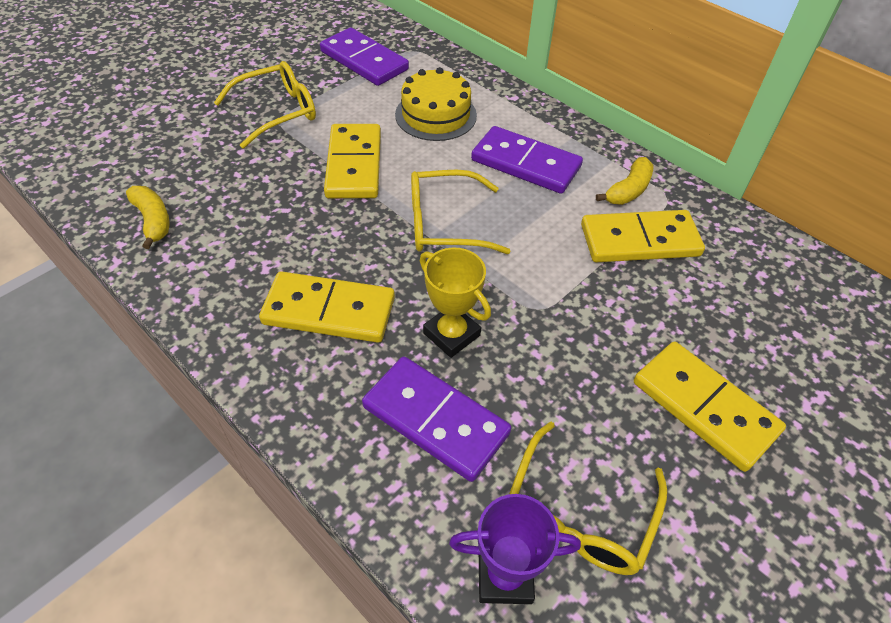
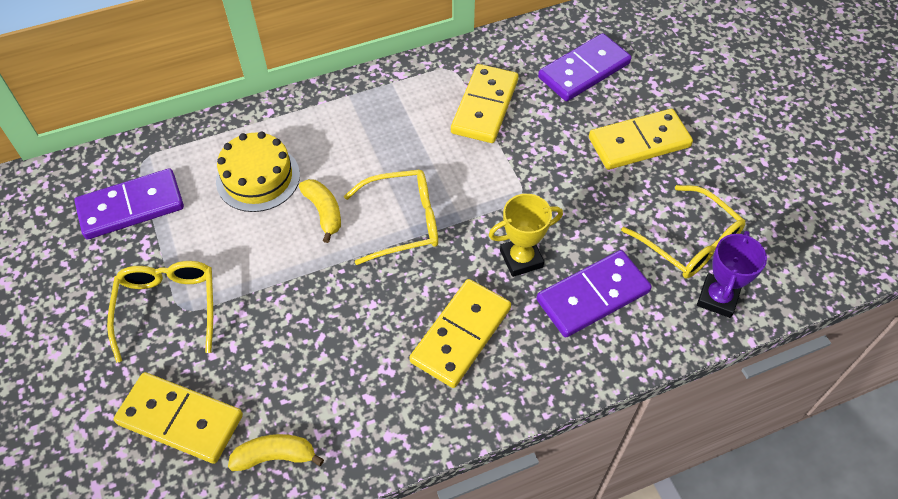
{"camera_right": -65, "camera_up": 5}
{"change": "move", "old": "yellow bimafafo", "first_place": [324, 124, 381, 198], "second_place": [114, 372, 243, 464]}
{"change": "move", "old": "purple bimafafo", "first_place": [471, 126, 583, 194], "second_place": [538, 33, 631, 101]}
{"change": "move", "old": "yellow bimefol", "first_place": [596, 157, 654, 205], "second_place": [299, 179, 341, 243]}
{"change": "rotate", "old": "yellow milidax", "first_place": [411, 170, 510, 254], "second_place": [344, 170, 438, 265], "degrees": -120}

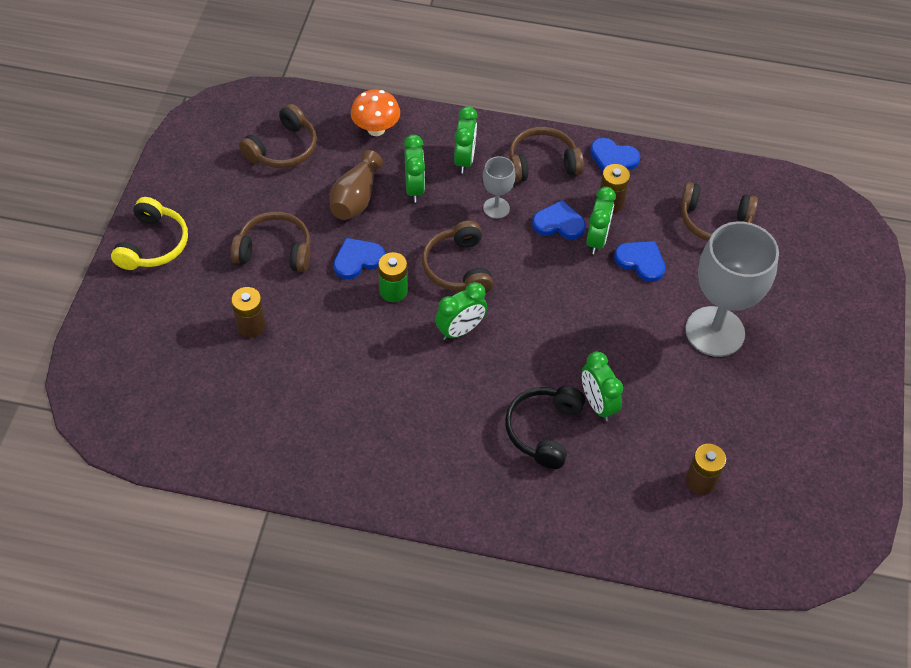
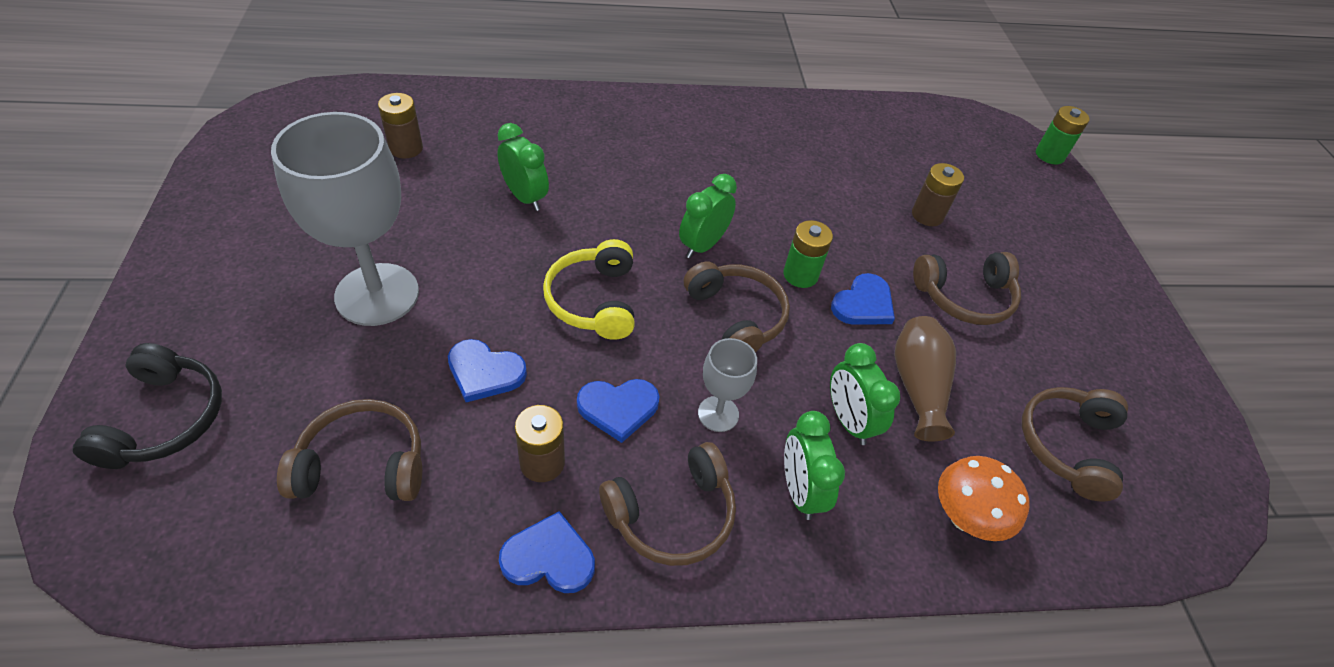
{"camera_right": 160, "camera_up": -5}
{"change": "delete", "old": "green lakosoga", "first_place": [586, 187, 616, 254]}
{"change": "move", "old": "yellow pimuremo", "first_place": [111, 197, 188, 270], "second_place": [543, 239, 635, 340]}
{"change": "move", "old": "black pimuremo", "first_place": [505, 386, 585, 469], "second_place": [73, 343, 222, 469]}
{"change": "insert", "new": "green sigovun", "second_place": [1036, 106, 1090, 164]}

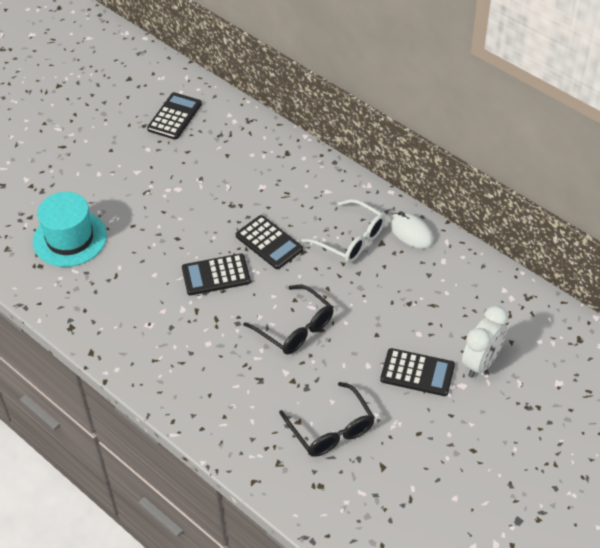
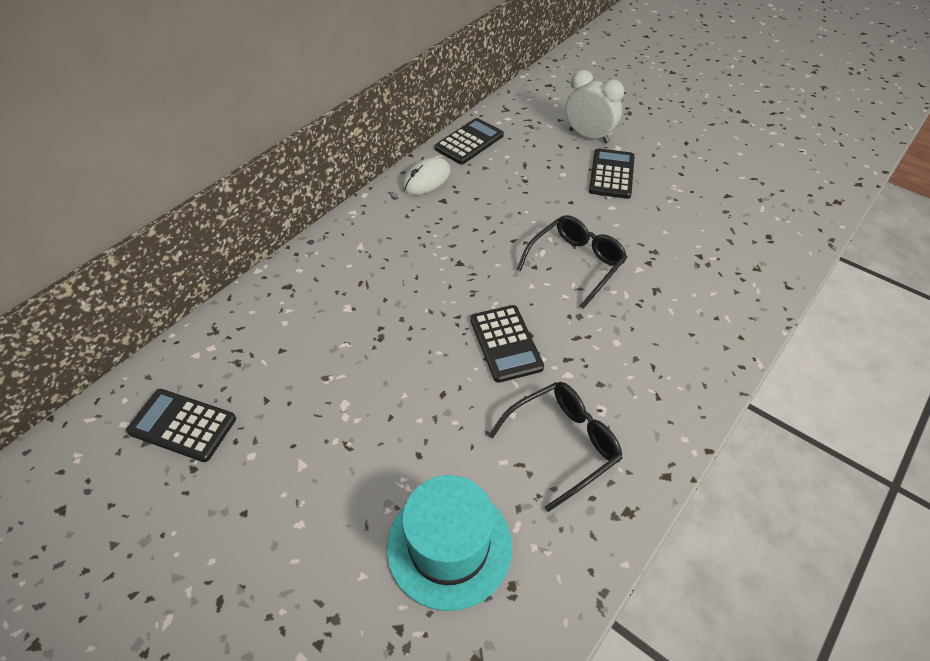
{"camera_right": -95, "camera_up": 0}
{"change": "delete", "old": "white milidax", "first_place": [302, 199, 385, 263]}
{"change": "move", "old": "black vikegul", "first_place": [236, 215, 303, 269], "second_place": [434, 118, 504, 164]}
{"change": "move", "old": "black milidax", "first_place": [279, 382, 375, 457], "second_place": [489, 382, 623, 512]}

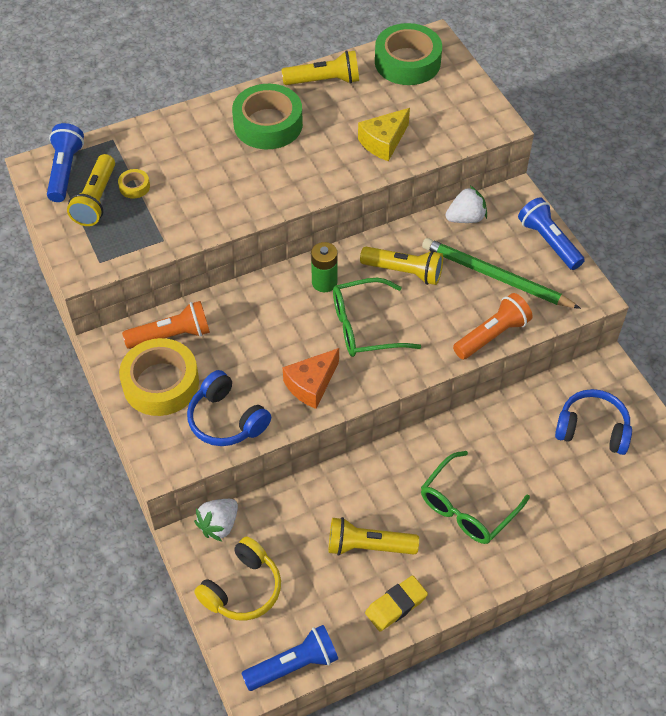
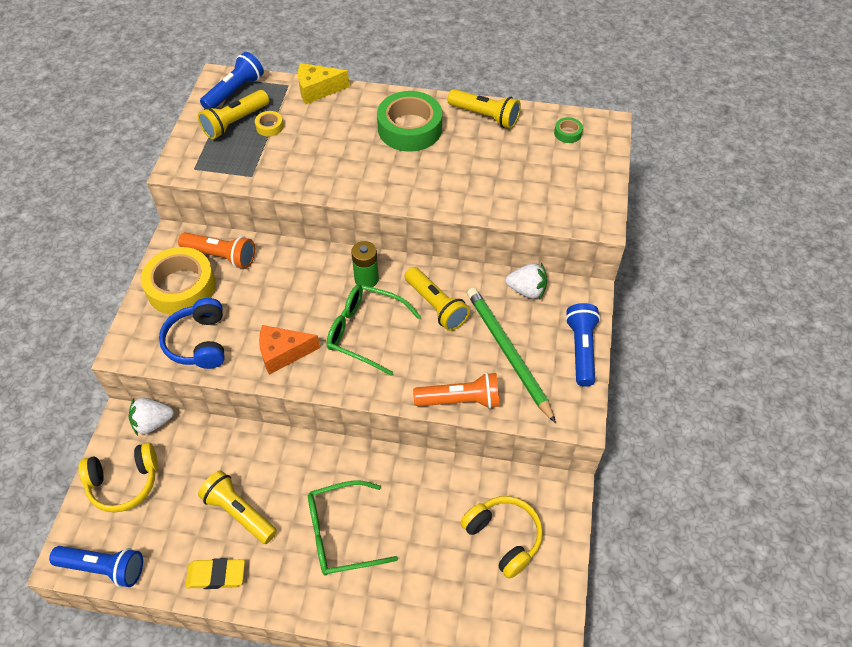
{"camera_right": 35, "camera_up": 0}
{"change": "resize", "old": "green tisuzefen", "first_place": [375, 23, 442, 85], "second_place": [554, 117, 583, 143], "factor": 0.42}
{"change": "move", "old": "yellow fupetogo", "first_place": [358, 108, 410, 161], "second_place": [298, 63, 349, 104]}
{"change": "recolor", "old": "blue pimuremo", "new": "yellow pimuremo", "first_place": [555, 389, 632, 455], "second_place": [460, 496, 543, 579]}

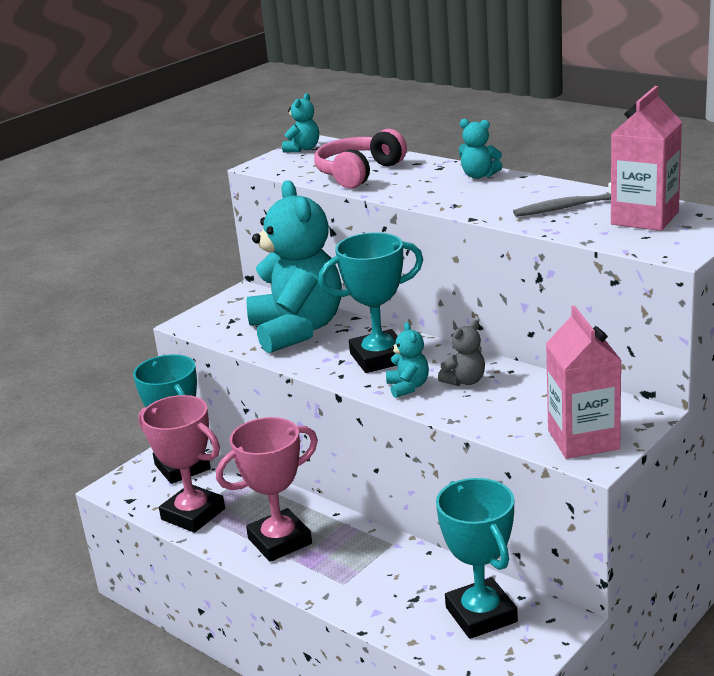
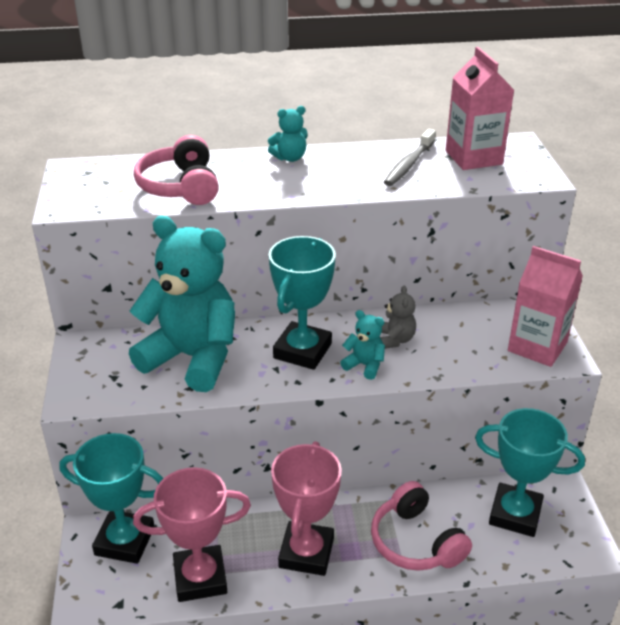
{"camera_right": -50, "camera_up": 10}
{"change": "delete", "old": "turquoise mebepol", "first_place": [282, 93, 319, 152]}
{"change": "insert", "new": "pink pimuremo", "second_place": [371, 481, 472, 571]}

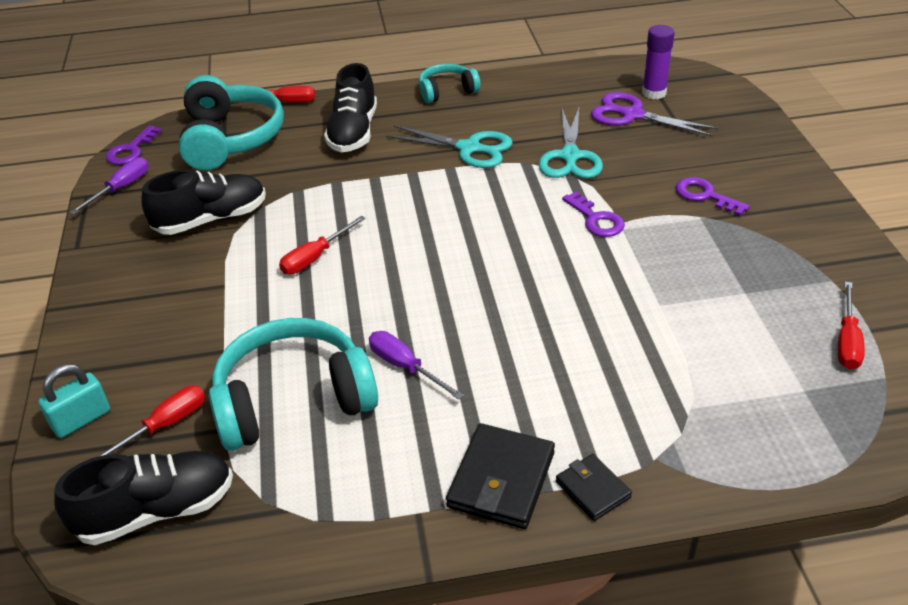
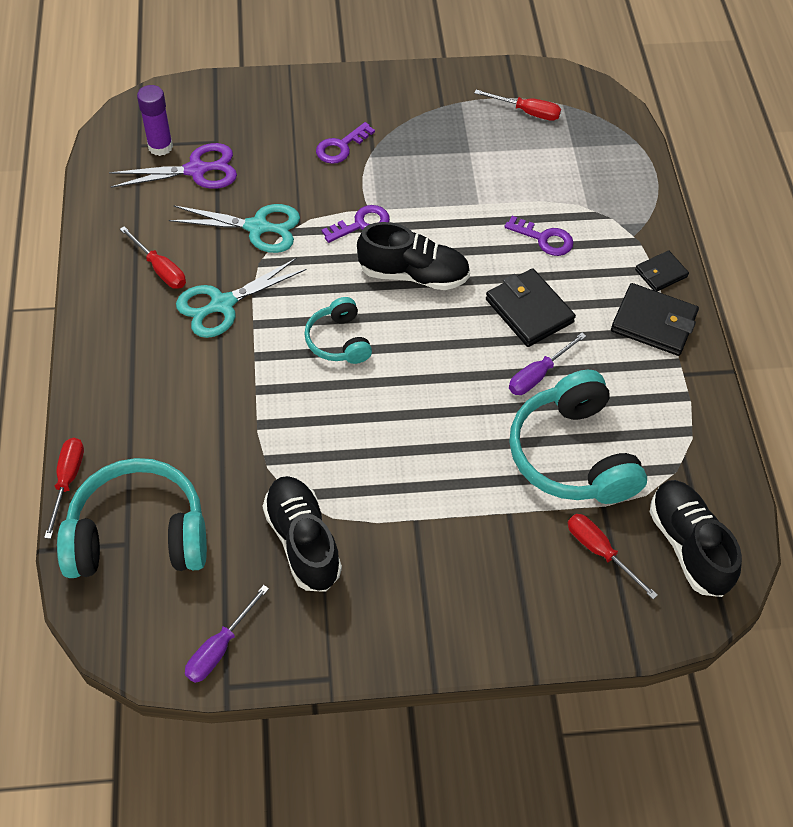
{"camera_right": -90, "camera_up": 15}
{"change": "move", "old": "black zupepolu", "first_place": [324, 63, 377, 153], "second_place": [357, 222, 470, 290]}
{"change": "move", "old": "turquoise pimuremo", "first_place": [419, 64, 481, 104], "second_place": [304, 297, 372, 364]}
{"change": "rotate", "old": "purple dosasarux", "first_place": [591, 92, 719, 137], "second_place": [109, 143, 237, 189], "degrees": -135}
{"change": "move", "old": "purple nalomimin", "first_place": [106, 125, 162, 165], "second_place": [504, 216, 573, 256]}
{"change": "rotate", "old": "turquoise dosasarux", "first_place": [386, 125, 513, 168], "second_place": [176, 258, 307, 338], "degrees": -150}
{"change": "rotate", "old": "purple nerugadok", "first_place": [69, 157, 149, 215], "second_place": [185, 585, 269, 683], "degrees": -90}
{"change": "move", "old": "red nerugadok", "first_place": [279, 216, 366, 275], "second_place": [120, 226, 186, 289]}
{"change": "delete", "old": "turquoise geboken", "first_place": [38, 364, 110, 438]}
{"change": "insert", "new": "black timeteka", "second_place": [486, 268, 576, 347]}

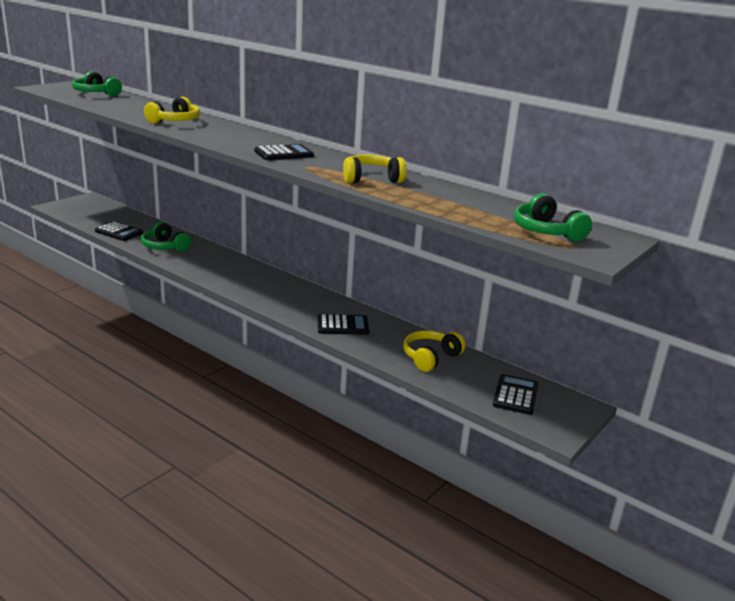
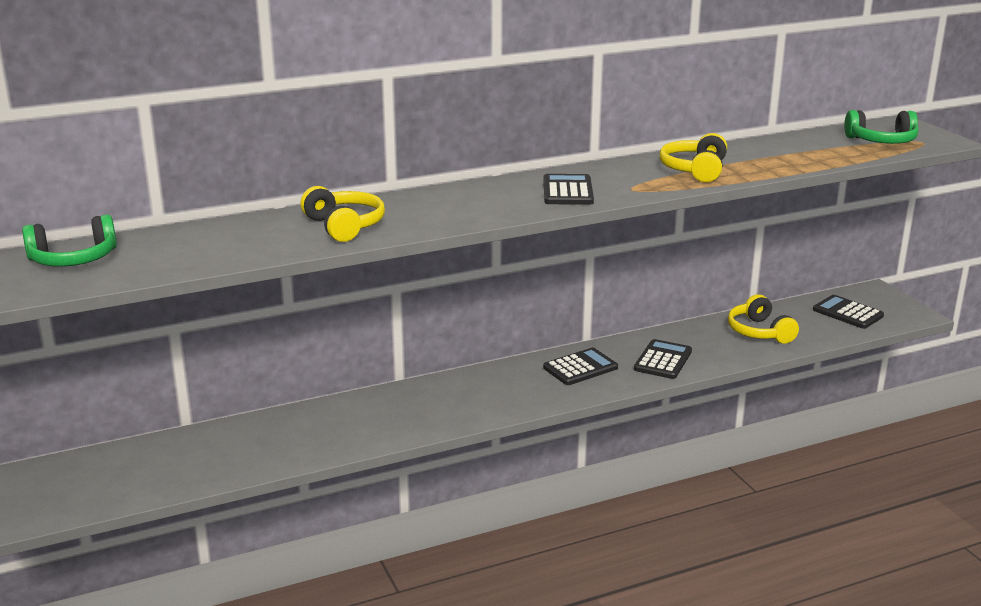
{"camera_right": -60, "camera_up": 0}
{"change": "move", "old": "black vikegul", "first_place": [95, 221, 143, 241], "second_place": [543, 348, 618, 385]}
{"change": "delete", "old": "green pimuremo", "first_place": [141, 222, 191, 252]}

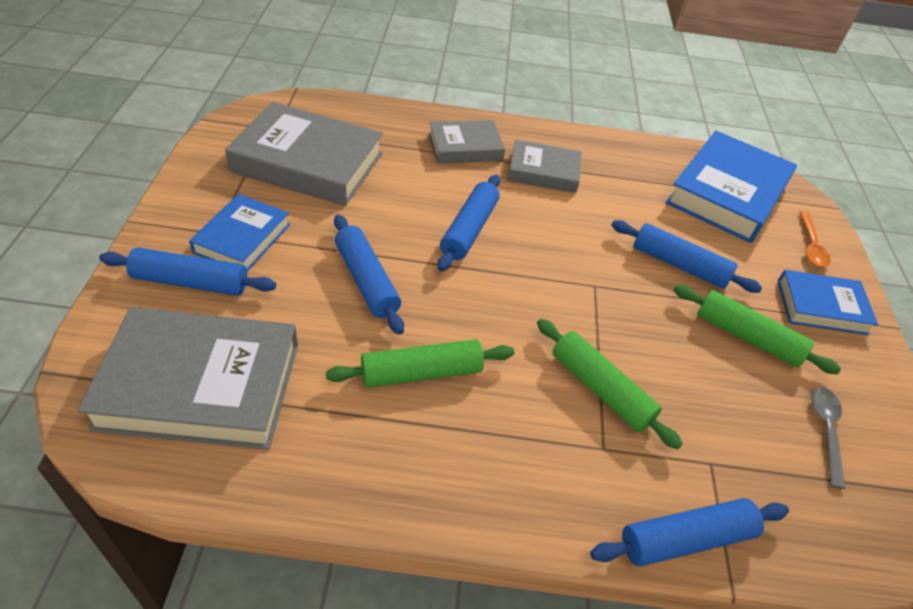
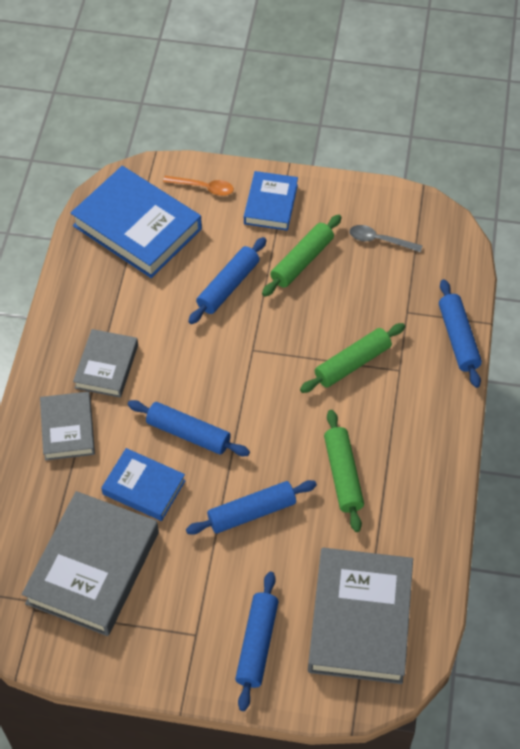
{"camera_right": -80, "camera_up": 10}
{"change": "move", "old": "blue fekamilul", "first_place": [189, 194, 290, 272], "second_place": [101, 448, 186, 521]}

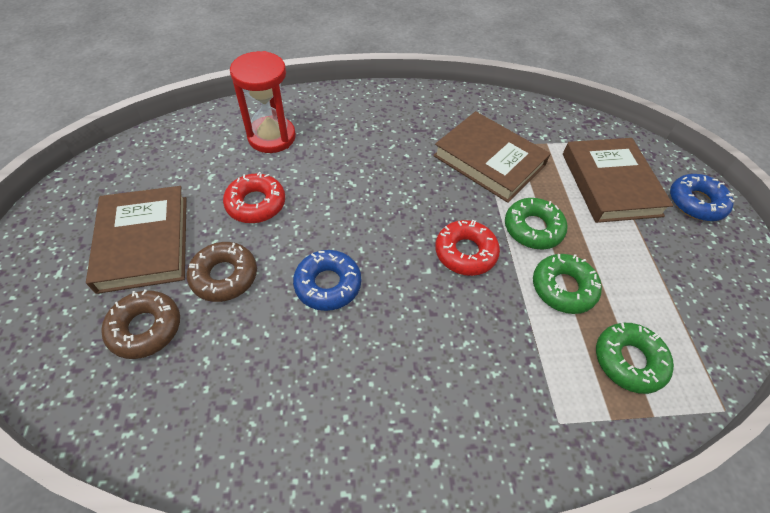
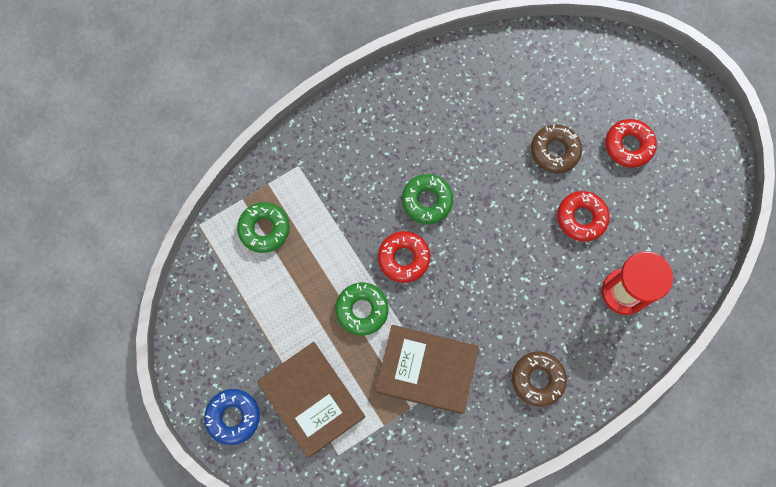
{"camera_right": 155, "camera_up": 20}
{"change": "replace", "old": "brown fekamilul", "new": "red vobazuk", "first_place": [86, 186, 187, 294], "second_place": [605, 119, 657, 168]}
{"change": "delete", "old": "blue vobazuk", "first_place": [293, 250, 361, 311]}
{"change": "move", "old": "green vobazuk", "first_place": [533, 254, 602, 314], "second_place": [402, 174, 453, 224]}
{"change": "move", "old": "brown vobazuk", "first_place": [101, 289, 180, 359], "second_place": [512, 352, 567, 407]}

